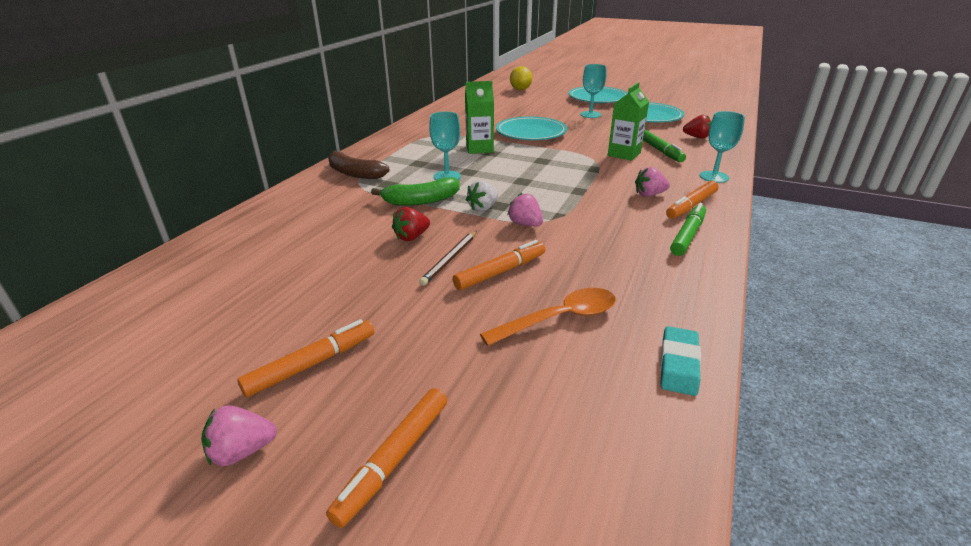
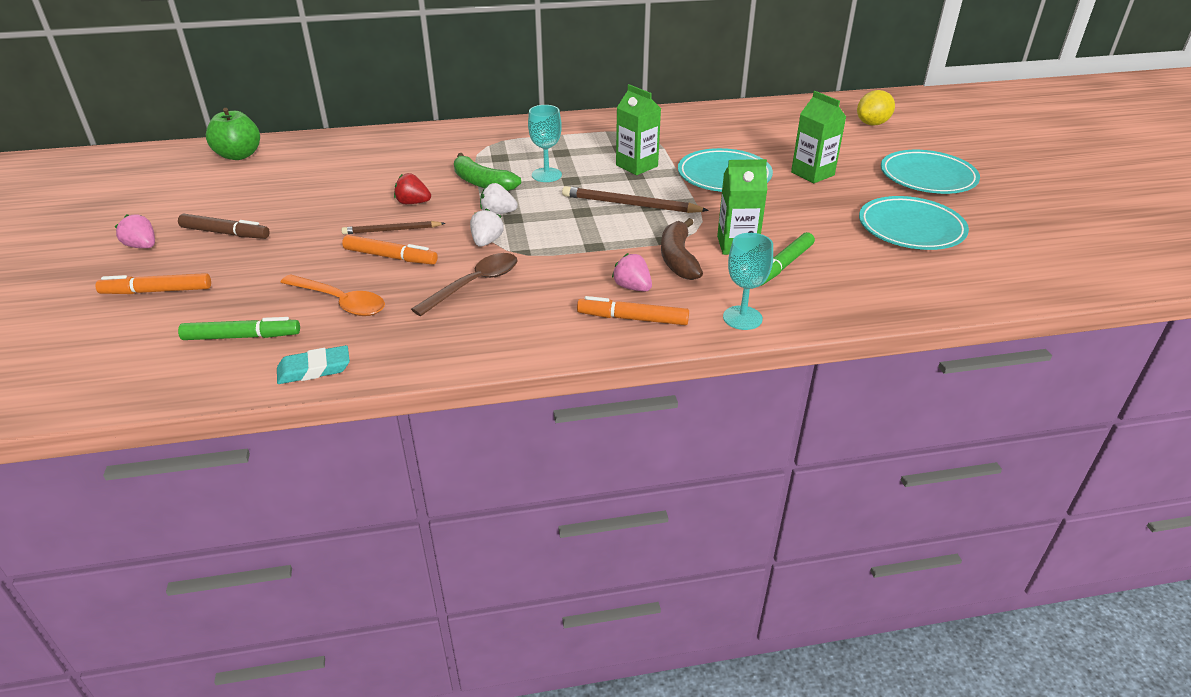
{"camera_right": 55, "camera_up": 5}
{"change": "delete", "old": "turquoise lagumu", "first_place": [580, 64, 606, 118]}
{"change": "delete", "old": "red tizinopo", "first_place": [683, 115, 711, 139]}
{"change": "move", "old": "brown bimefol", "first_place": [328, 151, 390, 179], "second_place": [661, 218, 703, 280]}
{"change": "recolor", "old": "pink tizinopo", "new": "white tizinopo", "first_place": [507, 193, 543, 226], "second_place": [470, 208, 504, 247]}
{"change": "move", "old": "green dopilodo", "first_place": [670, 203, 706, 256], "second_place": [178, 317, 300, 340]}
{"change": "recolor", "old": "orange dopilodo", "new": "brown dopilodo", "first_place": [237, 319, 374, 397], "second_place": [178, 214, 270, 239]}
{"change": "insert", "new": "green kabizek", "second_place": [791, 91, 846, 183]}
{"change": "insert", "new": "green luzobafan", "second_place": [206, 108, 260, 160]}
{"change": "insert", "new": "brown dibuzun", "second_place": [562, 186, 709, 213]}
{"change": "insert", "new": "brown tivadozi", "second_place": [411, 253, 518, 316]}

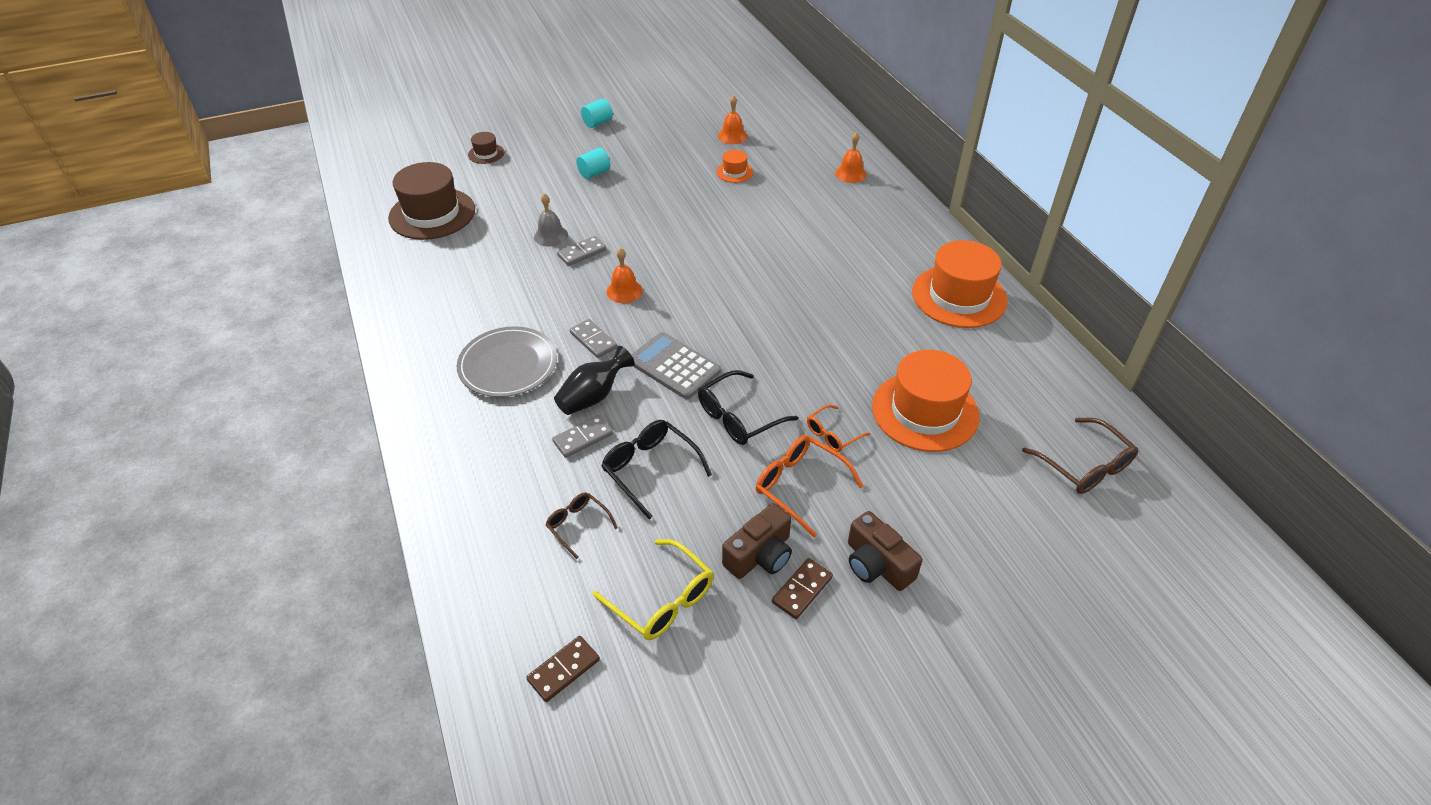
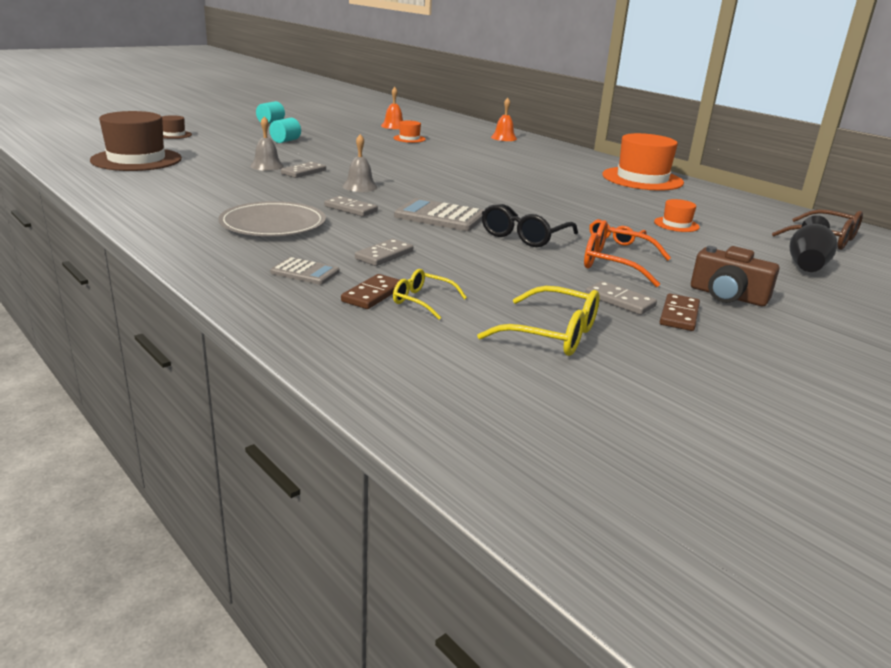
{"camera_right": -20, "camera_up": -20}
{"change": "recolor", "old": "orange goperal", "new": "grey goperal", "first_place": [606, 248, 643, 303], "second_place": [342, 134, 378, 192]}
{"change": "move", "old": "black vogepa", "first_place": [554, 346, 635, 415], "second_place": [790, 215, 838, 272]}
{"change": "resize", "old": "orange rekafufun", "first_place": [872, 350, 979, 452], "second_place": [654, 199, 700, 232], "factor": 0.46}
{"change": "delete", "old": "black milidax", "first_place": [601, 420, 712, 519]}
{"change": "recolor", "old": "brown milidax", "new": "yellow milidax", "first_place": [546, 493, 618, 559], "second_place": [393, 269, 467, 320]}
{"change": "replace", "old": "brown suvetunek", "new": "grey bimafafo", "first_place": [722, 503, 792, 579], "second_place": [585, 281, 657, 315]}
{"change": "move", "old": "brown bimafafo", "first_place": [526, 636, 600, 702], "second_place": [341, 274, 400, 309]}
{"change": "insert", "new": "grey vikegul", "second_place": [270, 257, 340, 285]}

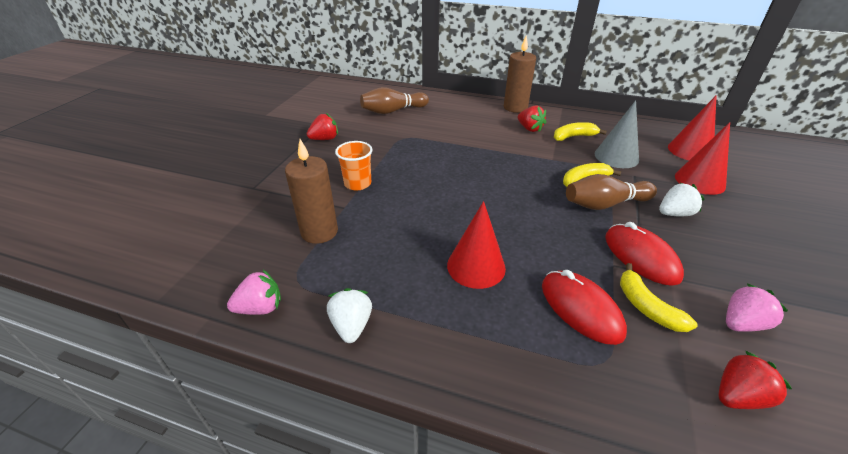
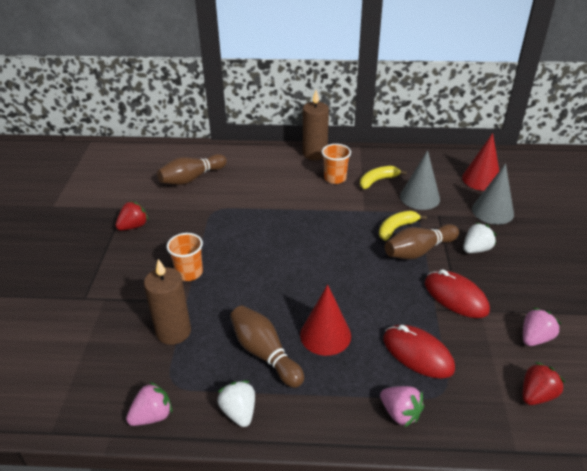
{"camera_right": -15, "camera_up": 0}
{"change": "replace", "old": "red tizinopo", "new": "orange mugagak", "first_place": [518, 106, 546, 132], "second_place": [322, 144, 351, 184]}
{"change": "recolor", "old": "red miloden", "new": "grey miloden", "first_place": [675, 122, 730, 195], "second_place": [472, 163, 514, 225]}
{"change": "delete", "old": "yellow bimefol", "first_place": [620, 263, 698, 332]}
{"change": "insert", "new": "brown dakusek", "second_place": [230, 305, 304, 388]}
{"change": "insert", "new": "pink tizinopo", "second_place": [380, 386, 424, 427]}

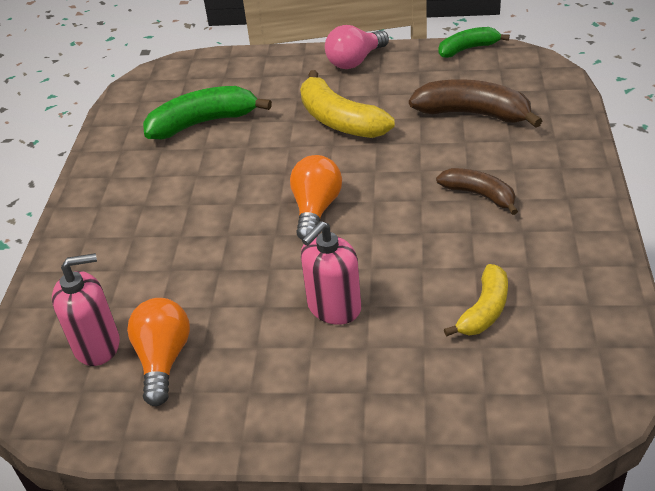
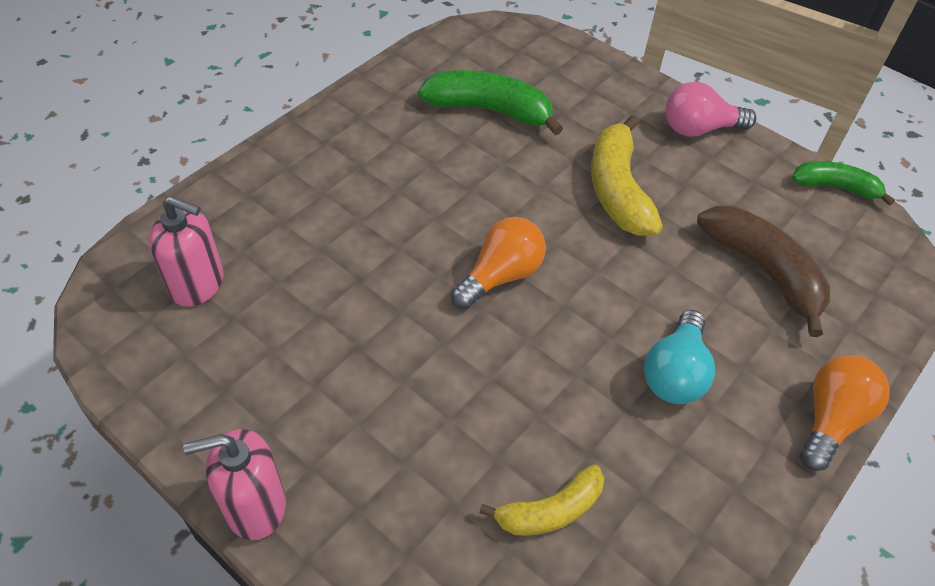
{"camera_right": 30, "camera_up": 10}
{"change": "replace", "old": "brown bimefol", "new": "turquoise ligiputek", "first_place": [436, 168, 518, 215], "second_place": [644, 310, 715, 404]}
{"change": "move", "old": "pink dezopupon", "first_place": [301, 221, 361, 325], "second_place": [183, 429, 286, 540]}
{"change": "move", "old": "orange ligiputek", "first_place": [127, 298, 190, 406], "second_place": [800, 355, 890, 471]}

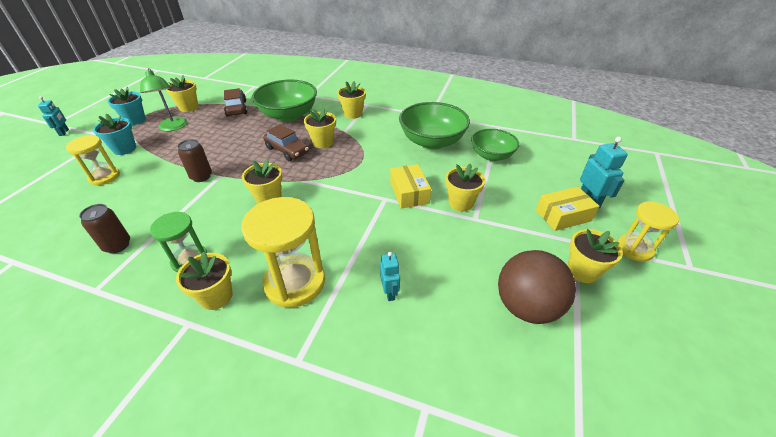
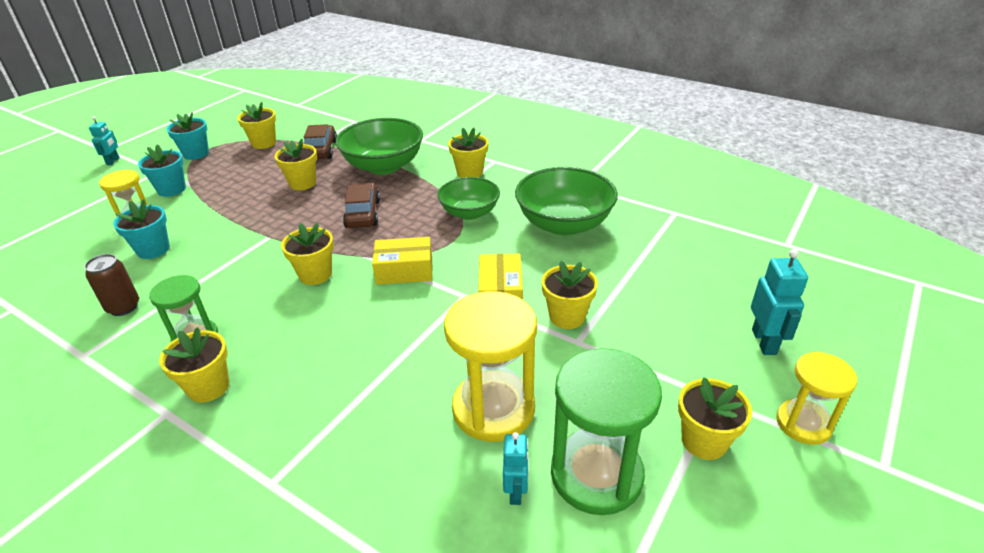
{"camera_right": 15, "camera_up": -5}
{"change": "delete", "old": "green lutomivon", "first_place": [140, 68, 187, 131]}
{"change": "move", "old": "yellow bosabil", "first_place": [304, 107, 336, 148], "second_place": [274, 139, 317, 190]}
{"change": "rotate", "old": "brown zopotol", "first_place": [263, 124, 309, 161], "second_place": [343, 183, 380, 228], "degrees": -150}
{"change": "move", "old": "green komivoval", "first_place": [471, 129, 519, 161], "second_place": [437, 177, 500, 220]}
{"change": "delete", "old": "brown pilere", "first_place": [177, 139, 212, 182]}
{"change": "move", "old": "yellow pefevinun", "first_place": [536, 187, 599, 231], "second_place": [372, 237, 433, 285]}
{"change": "move", "old": "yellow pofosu", "first_place": [241, 197, 325, 308], "second_place": [444, 291, 537, 442]}
{"change": "replace", "old": "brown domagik", "new": "green pofosu", "first_place": [498, 250, 576, 324], "second_place": [551, 348, 662, 515]}
{"change": "move", "old": "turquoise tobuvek", "first_place": [380, 252, 400, 301], "second_place": [503, 432, 529, 505]}
{"change": "insert", "new": "turquoise bosabil", "second_place": [113, 199, 170, 259]}

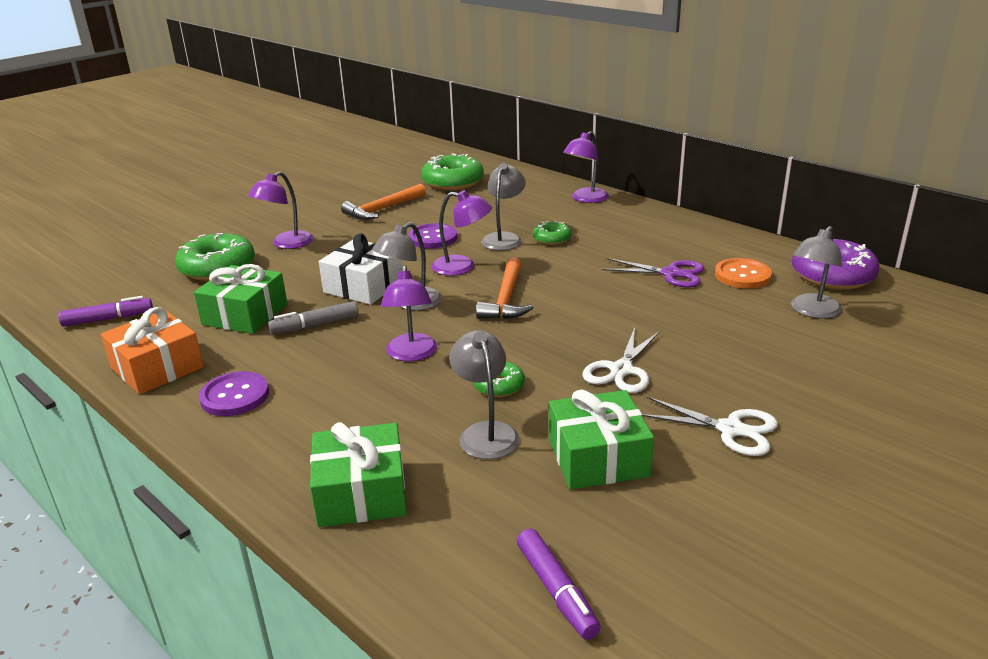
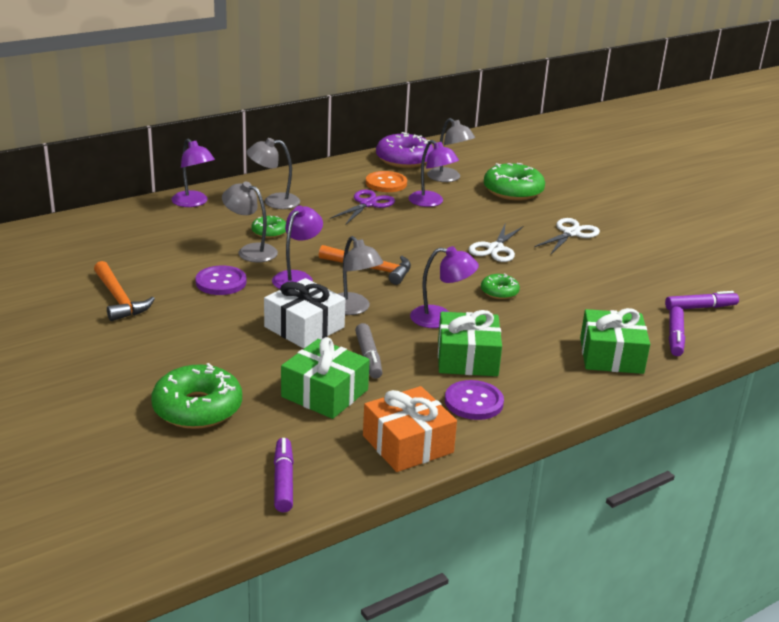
{"camera_right": -80, "camera_up": 0}
{"change": "move", "old": "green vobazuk", "first_place": [421, 153, 484, 191], "second_place": [484, 163, 545, 201]}
{"change": "move", "old": "purple lutomivon", "first_place": [248, 171, 313, 249], "second_place": [408, 140, 459, 207]}
{"change": "rotate", "old": "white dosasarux", "first_place": [582, 328, 660, 393], "second_place": [469, 225, 523, 262], "degrees": 75}
{"change": "move", "old": "grey lutomivon", "first_place": [449, 330, 520, 459], "second_place": [247, 138, 300, 209]}
{"change": "move", "old": "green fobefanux", "first_place": [549, 390, 654, 489], "second_place": [438, 310, 502, 376]}
{"change": "insert", "new": "purple dopilodo", "second_place": [669, 307, 685, 356]}

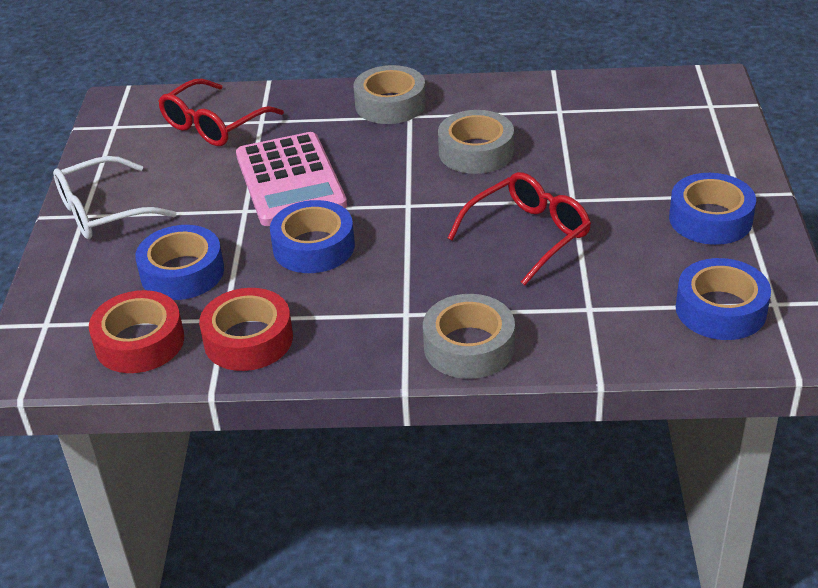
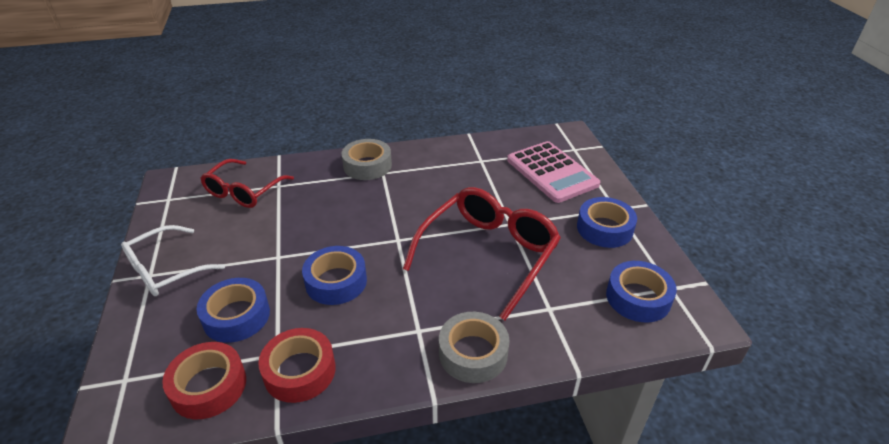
{"camera_right": -15, "camera_up": 0}
{"change": "delete", "old": "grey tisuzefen", "first_place": [438, 110, 514, 174]}
{"change": "move", "old": "pink vikegul", "first_place": [236, 132, 347, 226], "second_place": [507, 141, 600, 203]}
{"change": "resize", "old": "red milidax", "first_place": [447, 172, 591, 285], "second_place": [403, 187, 561, 320], "factor": 1.53}

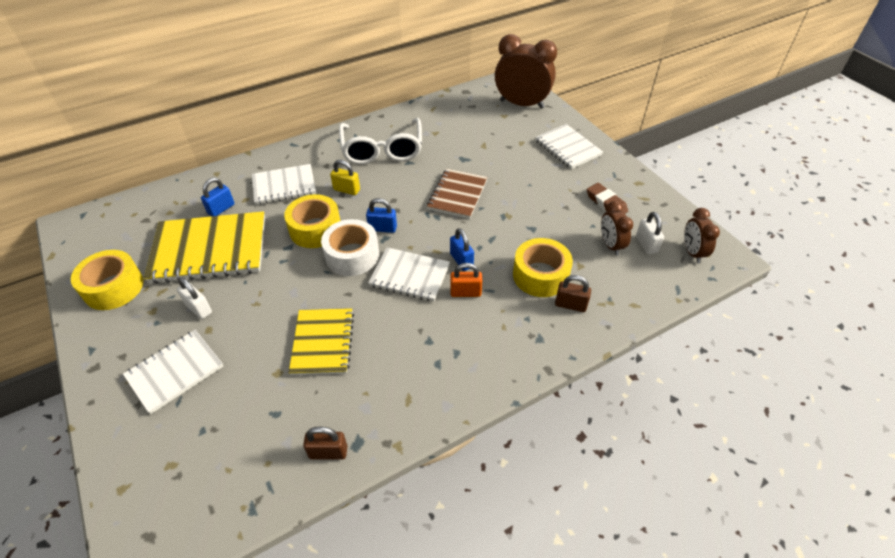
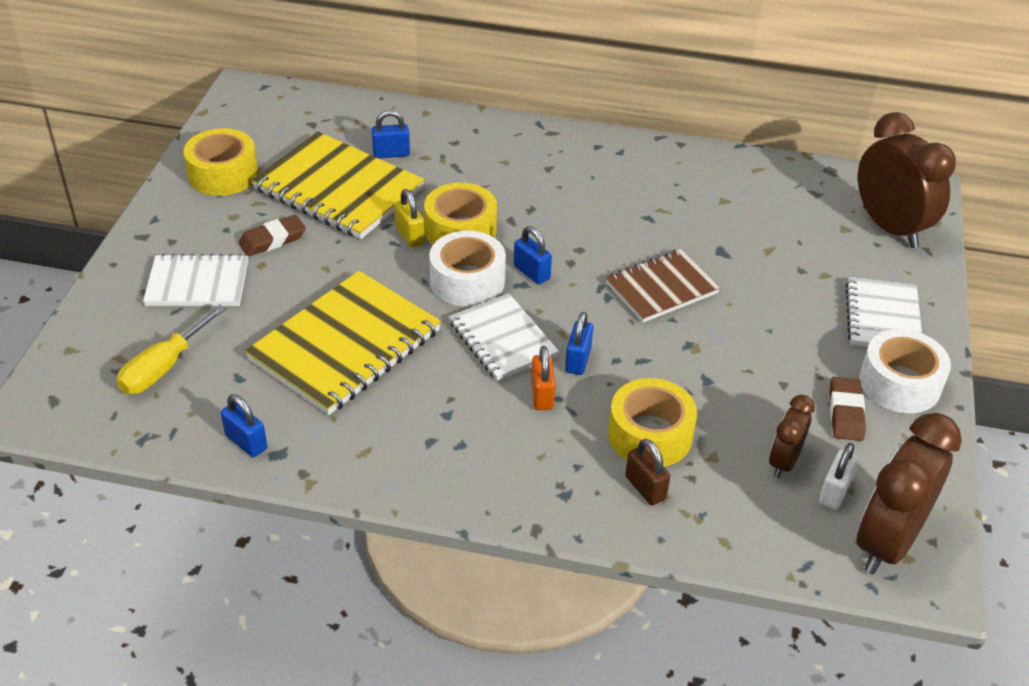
{"camera_right": 40, "camera_up": -5}
{"change": "delete", "old": "white milidax", "first_place": [339, 118, 422, 164]}
{"change": "move", "old": "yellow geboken", "first_place": [330, 160, 360, 195], "second_place": [394, 189, 425, 247]}
{"change": "delete", "old": "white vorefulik", "first_place": [252, 164, 316, 205]}
{"change": "resize", "old": "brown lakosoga", "first_place": [684, 208, 720, 263], "second_place": [856, 413, 962, 574], "factor": 1.87}
{"change": "rotate", "old": "orange geboken", "first_place": [450, 263, 482, 297], "second_place": [531, 346, 555, 410], "degrees": 45}
{"change": "replace", "old": "white geboken", "new": "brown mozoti", "first_place": [177, 277, 212, 319], "second_place": [238, 215, 306, 257]}
{"change": "resize", "old": "yellow vorefulik", "first_place": [289, 308, 354, 375], "second_place": [245, 271, 441, 415], "factor": 1.62}
{"change": "recolor", "old": "brown geboken", "new": "blue geboken", "first_place": [303, 427, 347, 460], "second_place": [221, 394, 267, 457]}
{"change": "insert", "new": "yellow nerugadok", "second_place": [116, 305, 226, 394]}
{"change": "insert", "new": "white tisuzefen", "second_place": [859, 329, 951, 413]}

